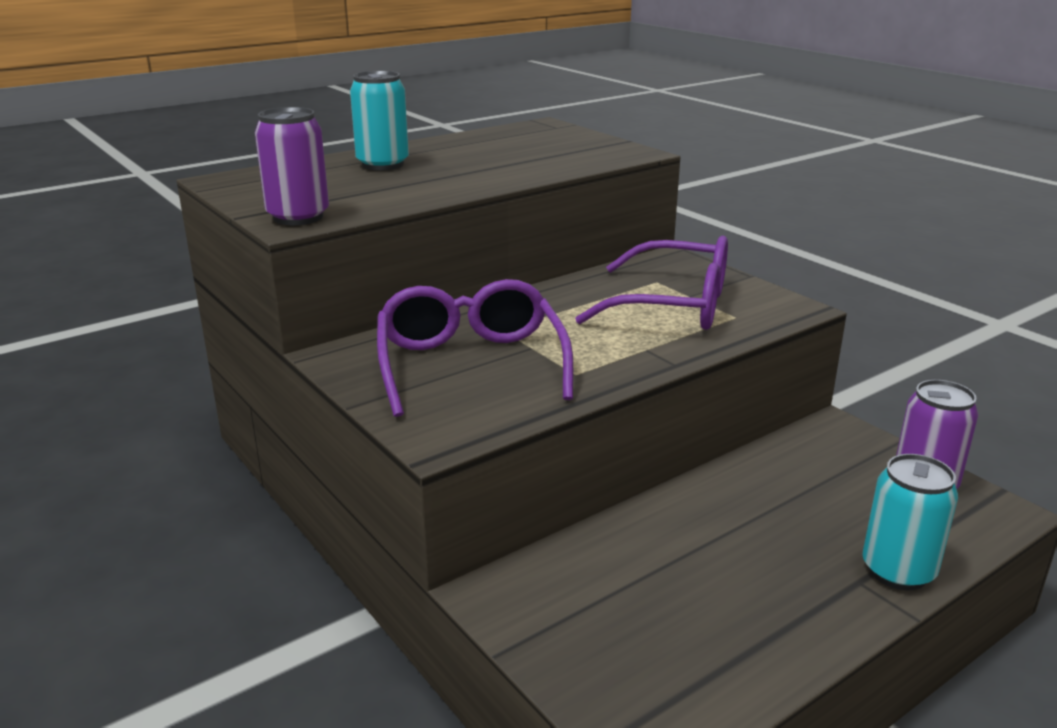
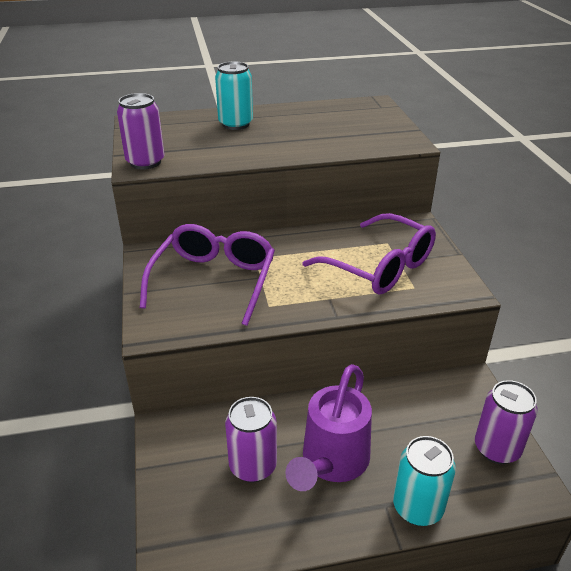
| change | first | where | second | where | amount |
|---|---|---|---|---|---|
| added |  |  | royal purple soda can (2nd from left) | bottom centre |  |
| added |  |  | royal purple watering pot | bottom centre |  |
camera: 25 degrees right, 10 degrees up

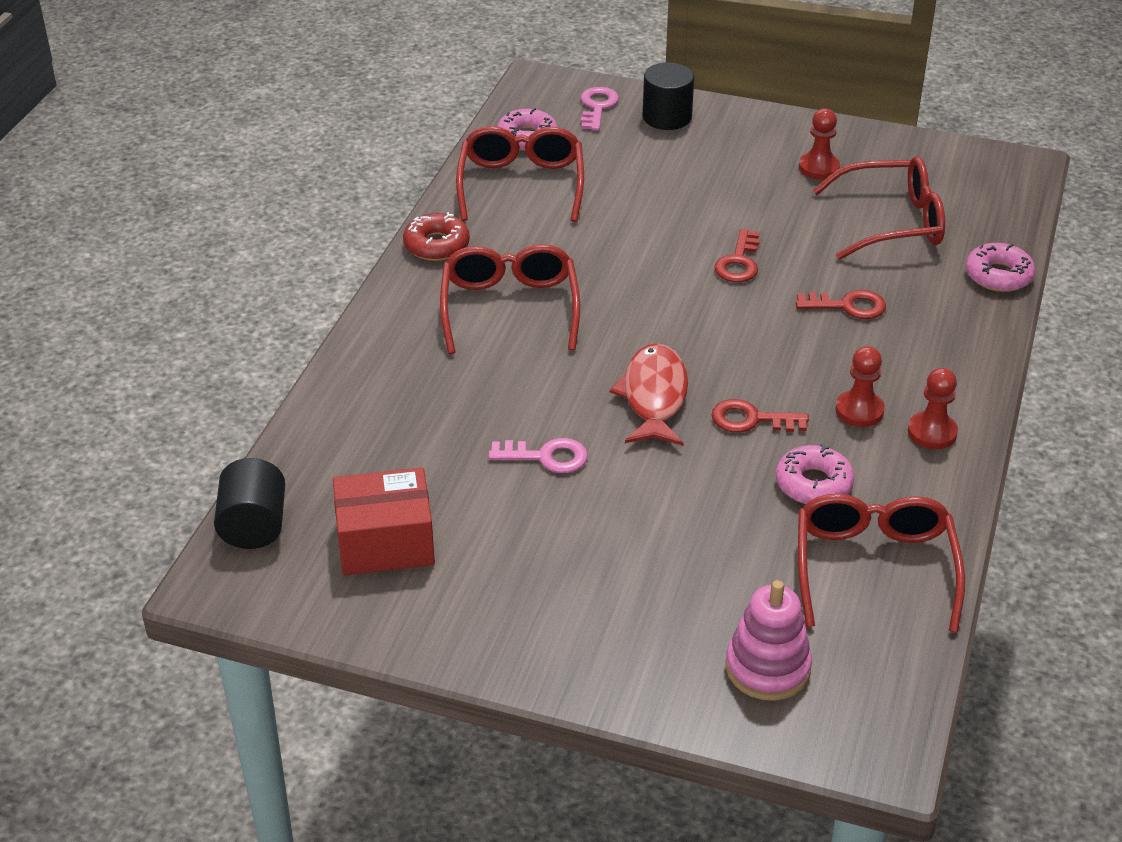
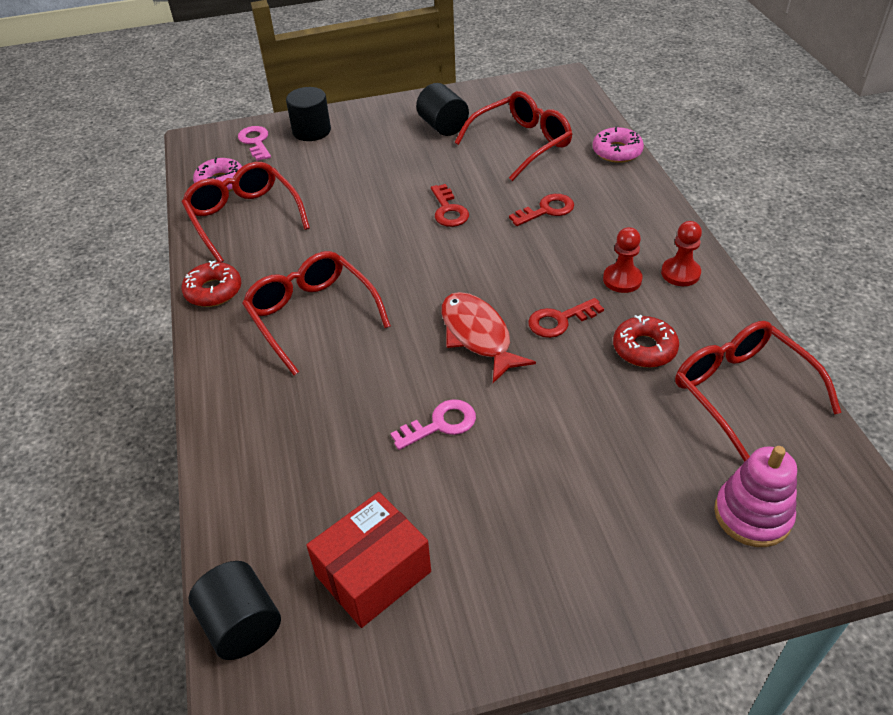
| change | first | where | second | where | amount |
|---|---|---|---|---|---|
| replaced | scarlet chess pawn (1st from left) | top right | jet-black cylinder shape (3rd from left) | top centre |  |
| recoloured | pink glazed donut (2nd from left) | middle right | scarlet glazed donut (2nd from left) | middle right |  |
camera: 30 degrees left, 5 degrees up

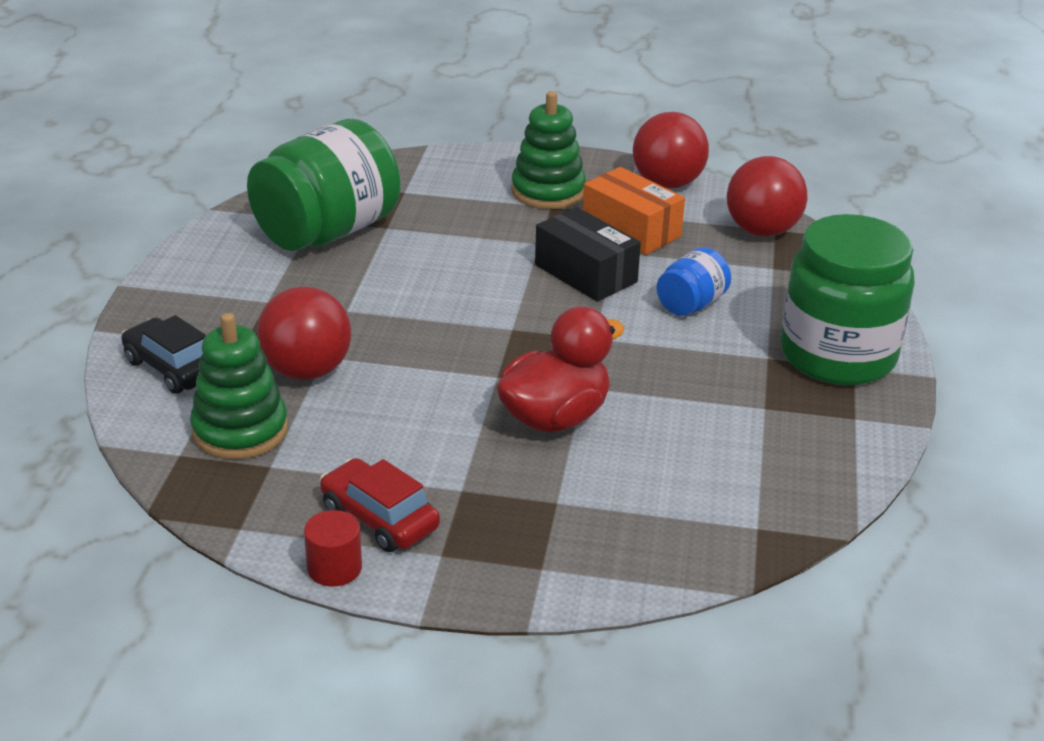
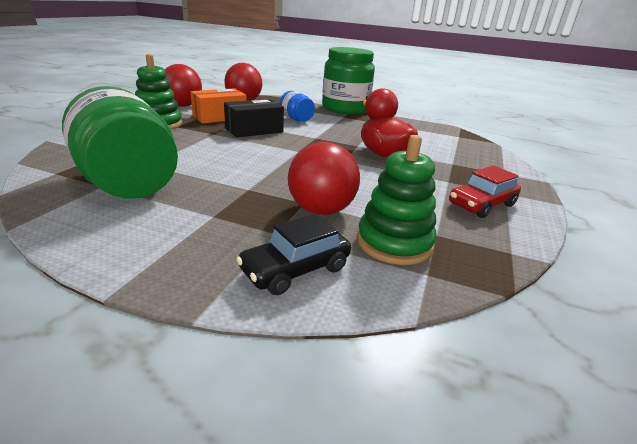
| change | first | where | second | where | amount |
|---|---|---|---|---|---|
| removed | scarlet cylinder shape | bottom left |  |  |  |
camera: 80 degrees left, 5 degrees down

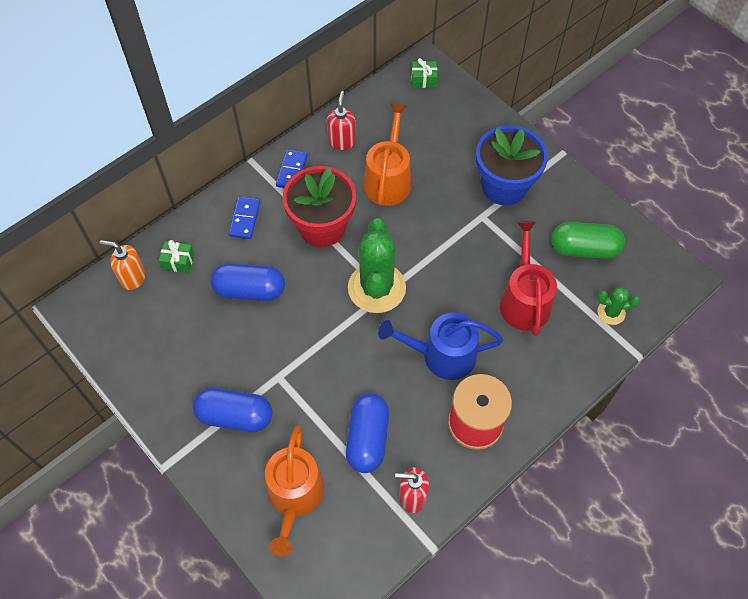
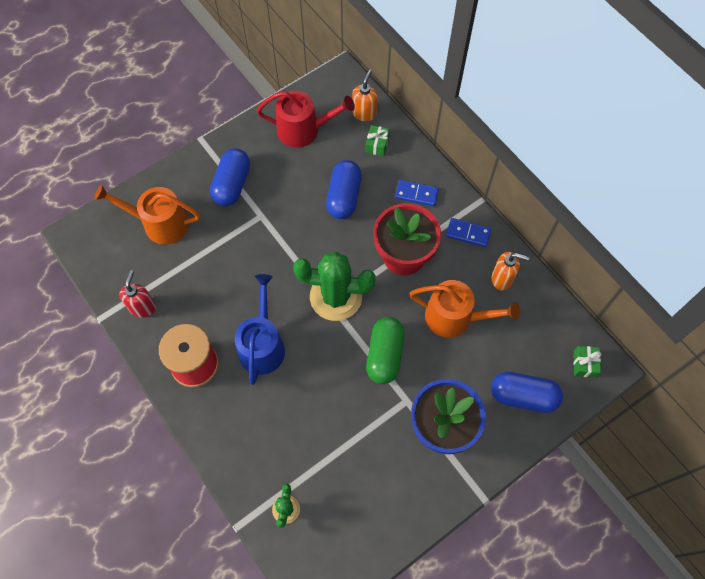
| change | first | where | second | where | amount |
|---|---|---|---|---|---|
| moved | blue pill shape (3rd from left) | bottom centre |  | bottom right |  |
| moved | scarlet watering pot | middle right |  | top centre |  |
| moved | green pill shape | middle right |  | centre |  |
| recoloured | scarlet pump bottle (1st from left) | top centre | orange-coloured pump bottle (2nd from left) | middle right |  |
camera: 95 degrees right, 5 degrees up

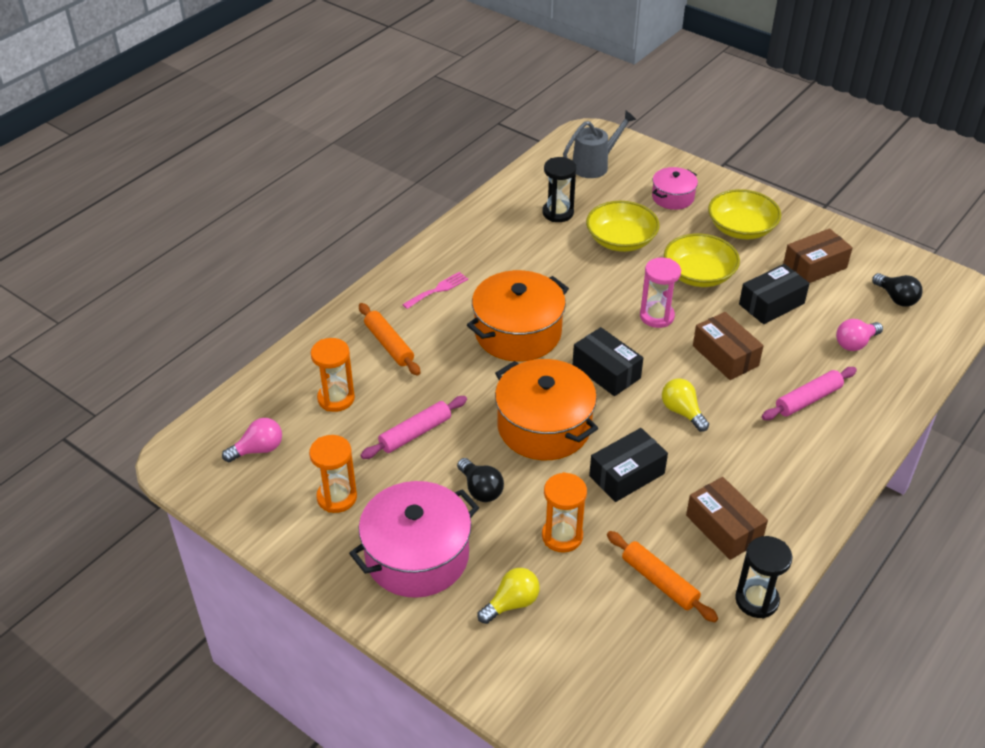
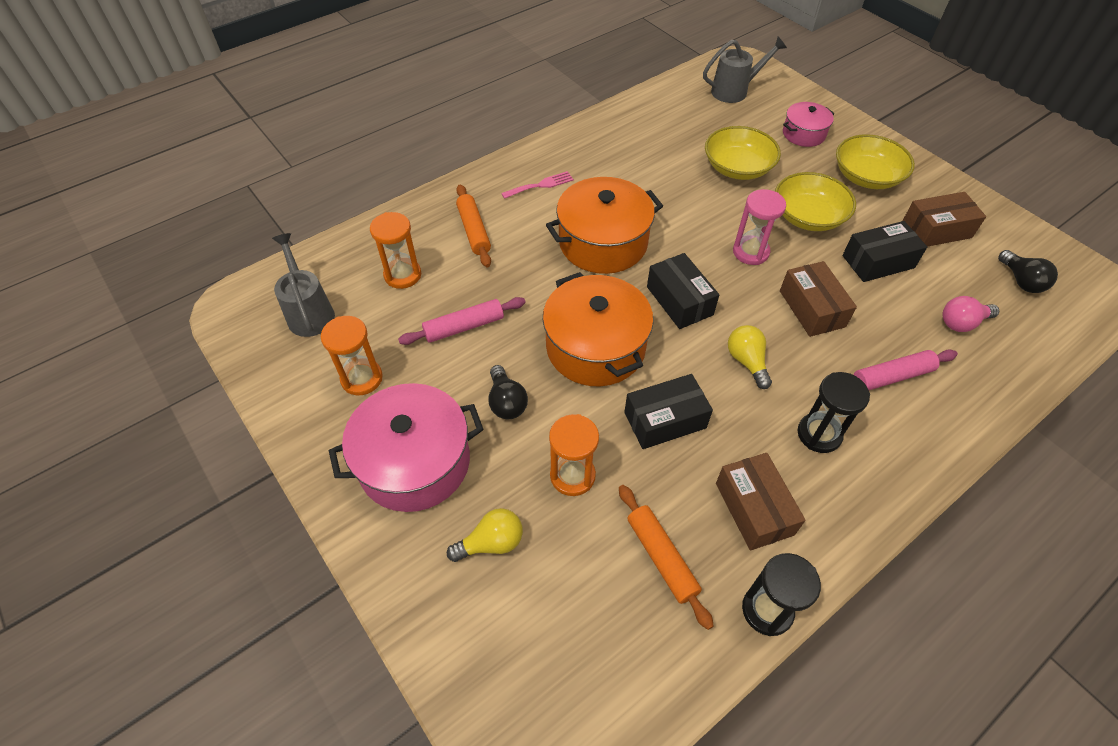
| change | first | where | second | where | amount |
|---|---|---|---|---|---|
| moved | jet-black hourglass (1st from left in the first image) | top centre | jet-black hourglass (2nd from left) | middle right |  |
| replaced | pink light bulb (1st from left) | middle left | grey watering pot (1st from left) | middle left |  |
camera: 15 degrees right, 10 degrees up

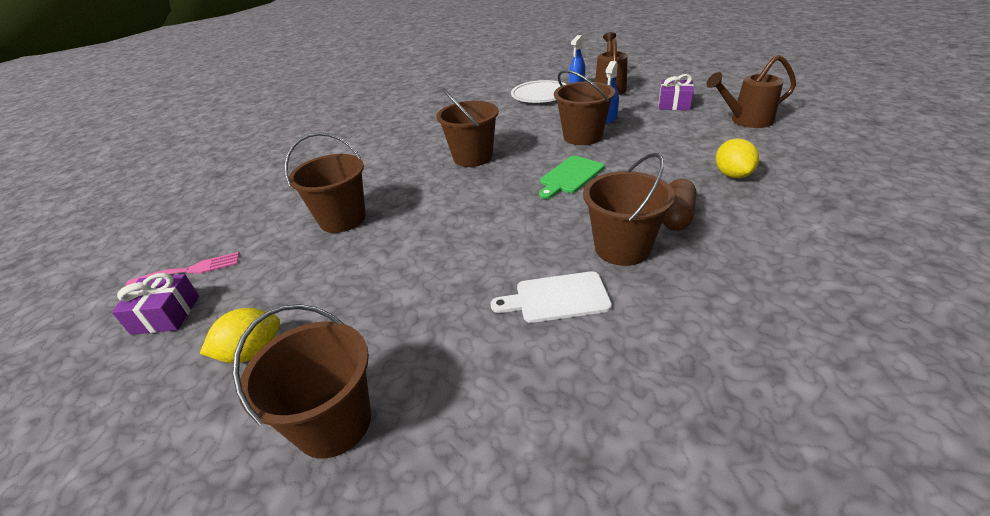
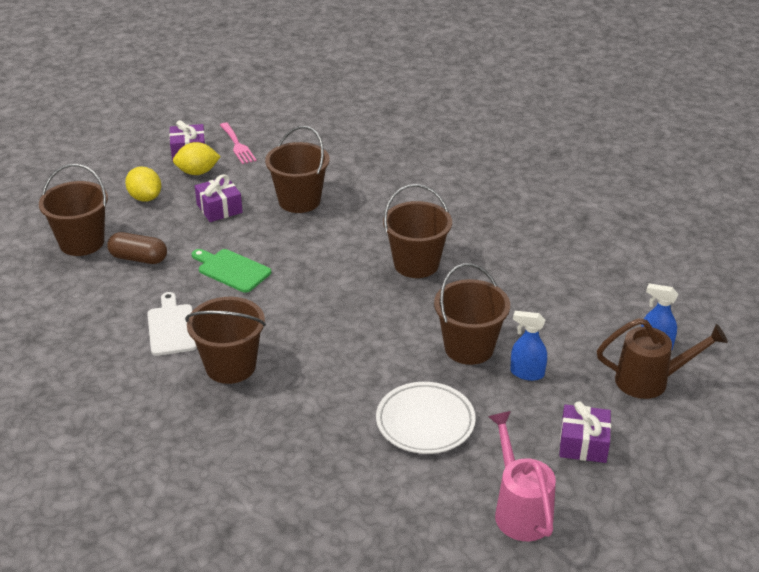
| change | first | where | second | where | amount |
|---|---|---|---|---|---|
| added |  |  | royal purple gift (2nd from left) | middle left |  |
| moved | white flat dish | top centre |  | bottom centre |  |
| moved | green cutting board | centre |  | middle left |  |
| moved | russet pill shape | middle right |  | middle left |  |
| moved | yellow toy lemon (2nd from left) | top right |  | top left |  |
| recoloured | russet watering pot (2nd from left) | top right | pink watering pot | bottom right |  |
camera: 80 degrees right, 0 degrees up

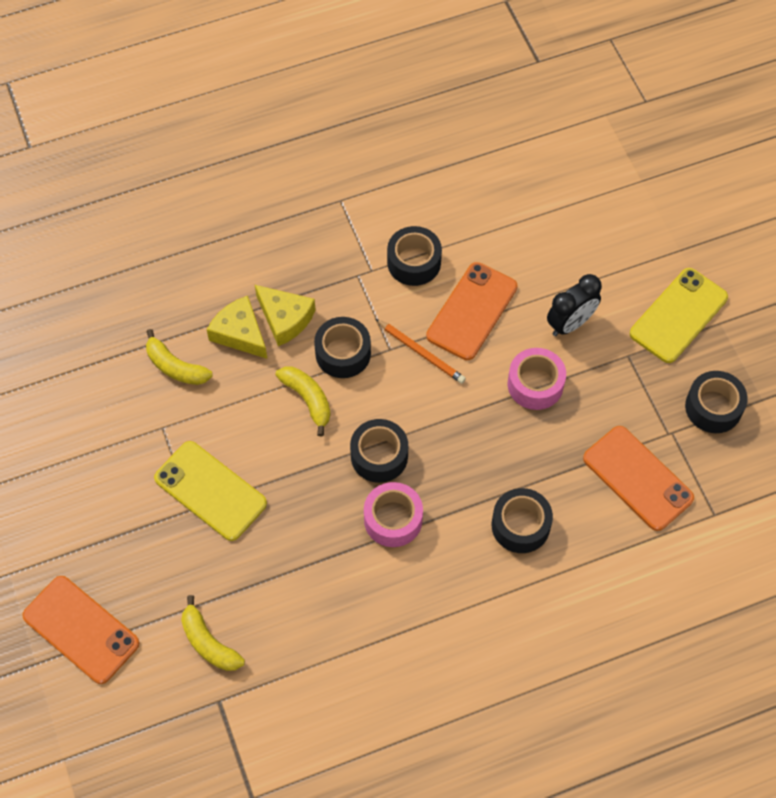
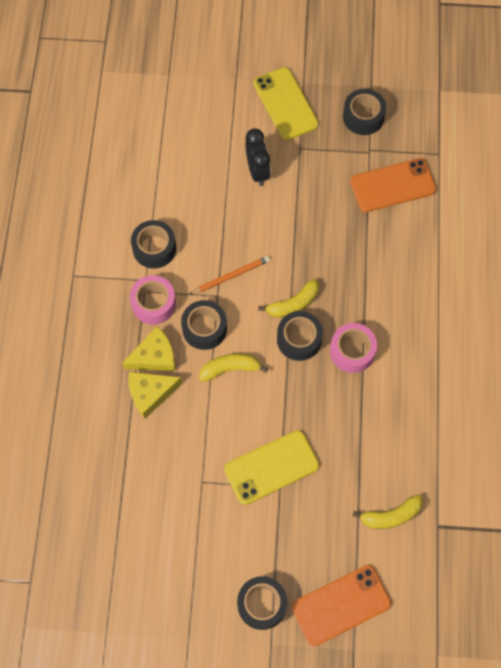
| change | first | where | second | where | amount |
|---|---|---|---|---|---|
| removed | orange-coloured smartphone (2nd from left) | centre |  |  |  |
| moved | yellow banana (1st from left in the first image) | middle left | yellow banana (2nd from left) | centre |  |
| moved | jet-black roll of tape (4th from left in the first image) | middle right | jet-black roll of tape (3rd from left) | bottom centre |  |
| moved | pink roll of tape (2nd from left in the first image) | middle right | pink roll of tape (1st from left) | middle left |  |
camera: 65 degrees left, 5 degrees up

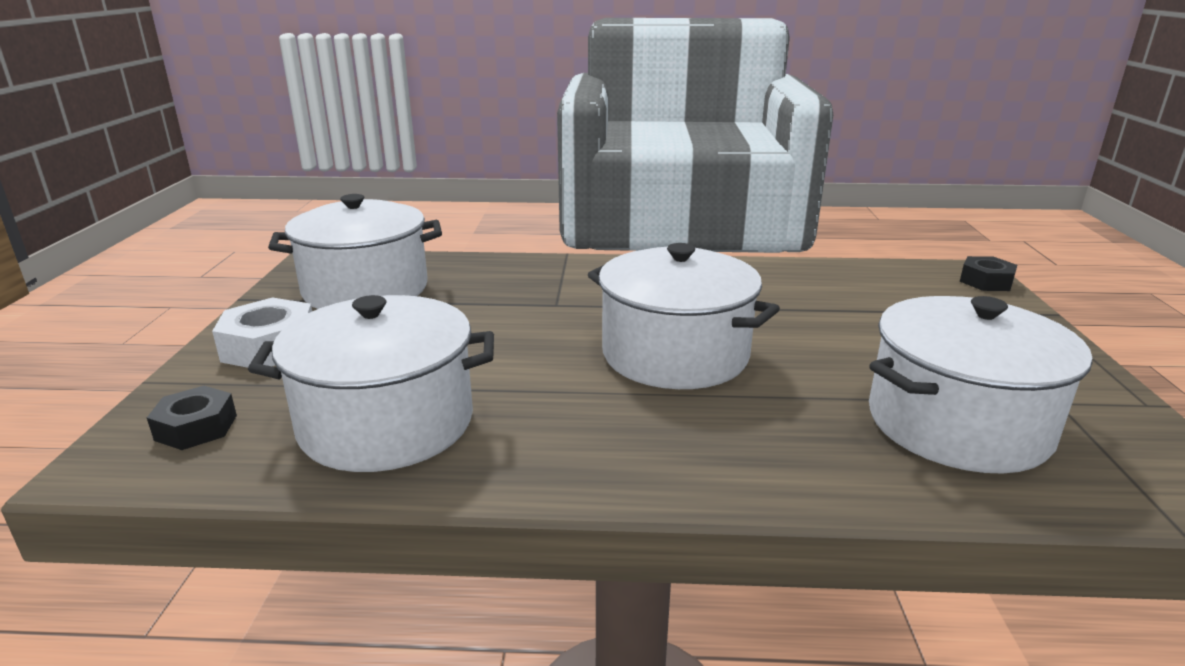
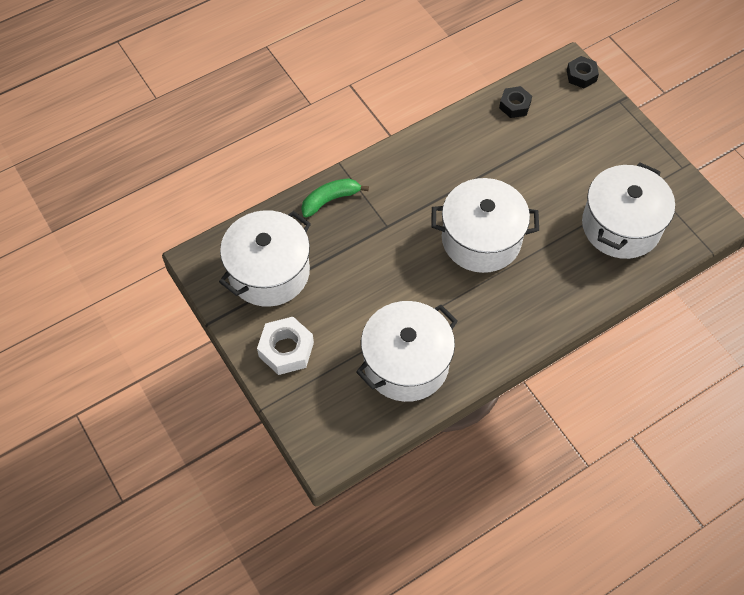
| change | first | where | second | where | amount |
|---|---|---|---|---|---|
| added |  |  | green banana | top centre |  |
| moved | jet-black hex nut (1st from left) | middle left |  | top right |  |
camera: 35 degrees left, 35 degrees up

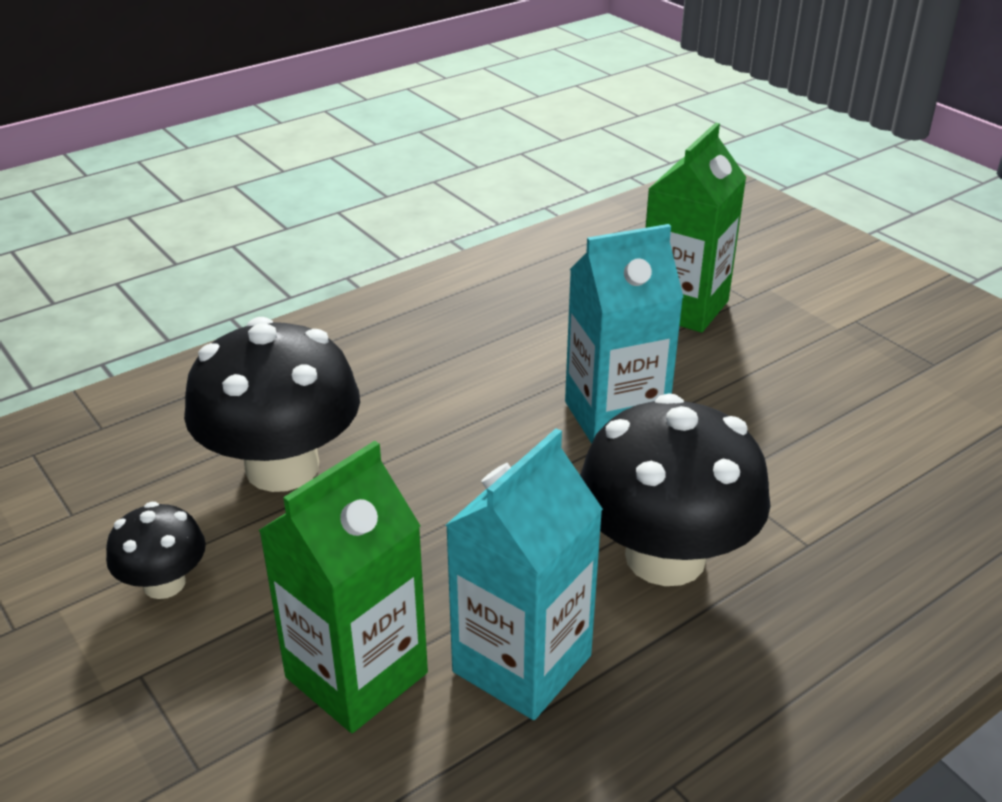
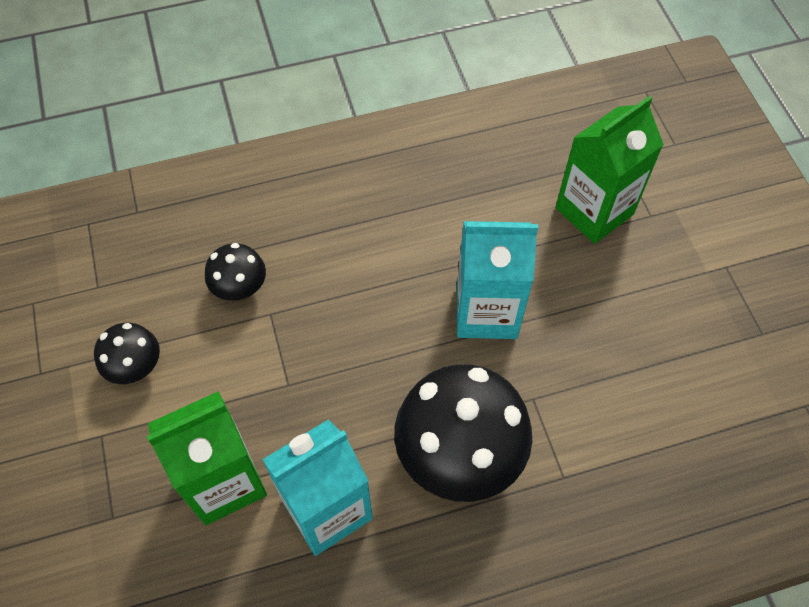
| change | first | where | second | where | amount |
|---|---|---|---|---|---|
| resized | jet-black fungus (2nd from left) | middle left |  | middle left | x0.50 |
camera: 20 degrees right, 25 degrees up

